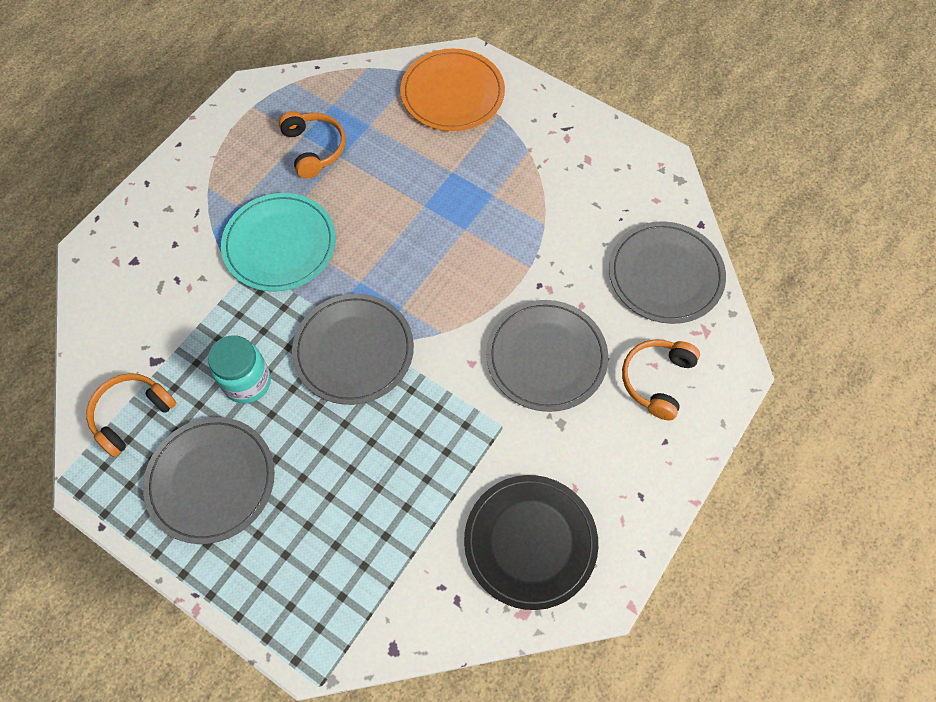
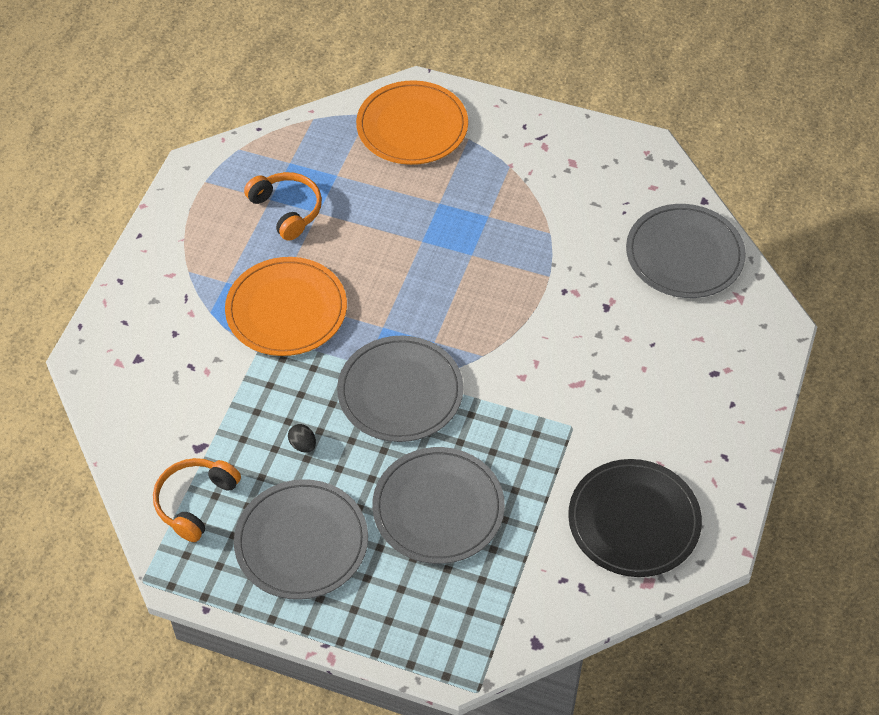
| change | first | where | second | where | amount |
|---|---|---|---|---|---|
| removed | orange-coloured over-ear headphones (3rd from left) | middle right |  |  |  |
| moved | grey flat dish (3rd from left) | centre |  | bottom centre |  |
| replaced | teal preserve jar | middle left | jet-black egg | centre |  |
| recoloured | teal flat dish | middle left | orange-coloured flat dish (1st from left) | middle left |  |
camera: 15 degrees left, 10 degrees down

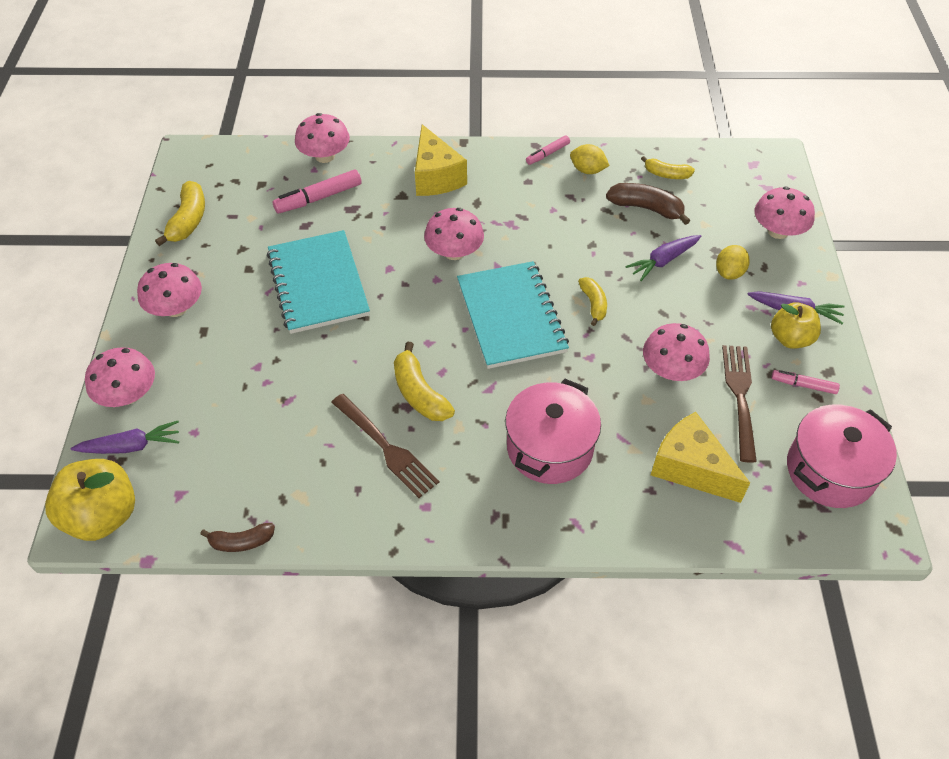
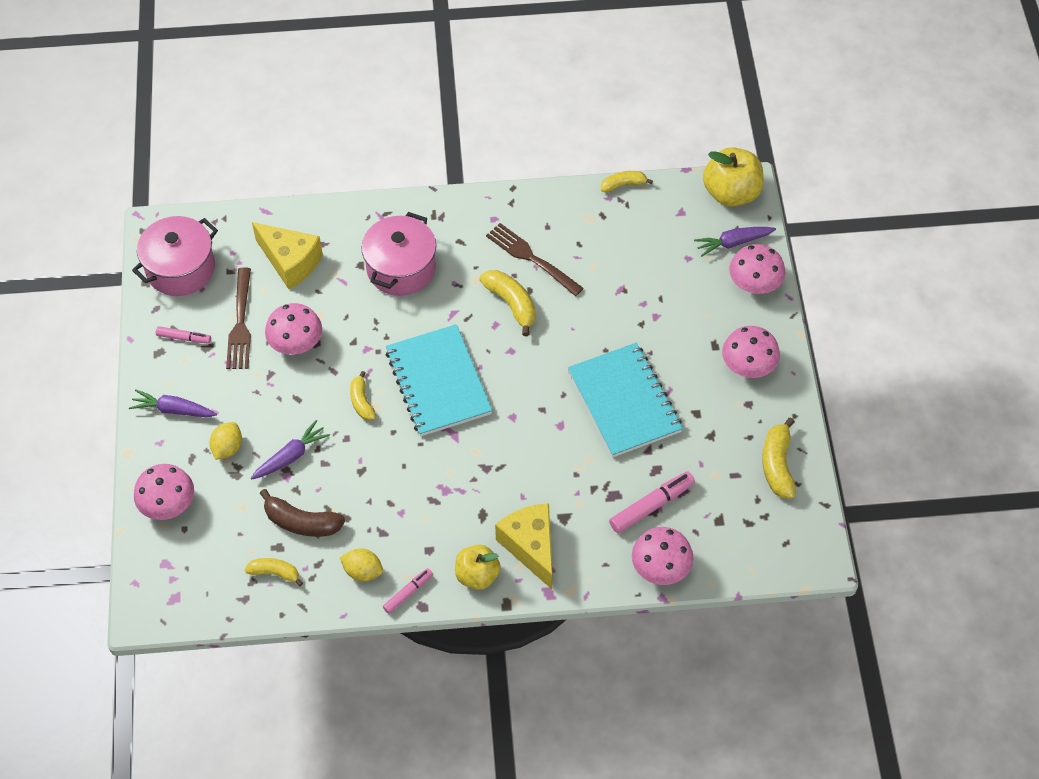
| change | first | where | second | where | amount |
|---|---|---|---|---|---|
| removed | pink fungus (4th from left) | top centre |  |  |  |
| moved | yellow toy apple (2nd from left in the first image) | middle right | yellow toy apple (1st from left) | bottom centre |  |
| recoloured | russet banana (1st from left) | bottom left | yellow banana (4th from left) | top centre |  |
camera: 175 degrees right, 5 degrees up

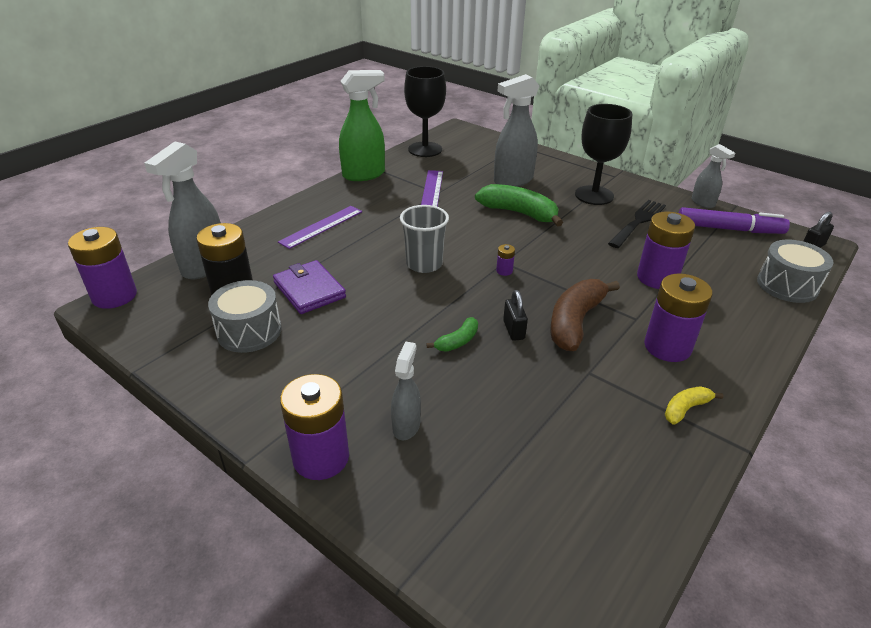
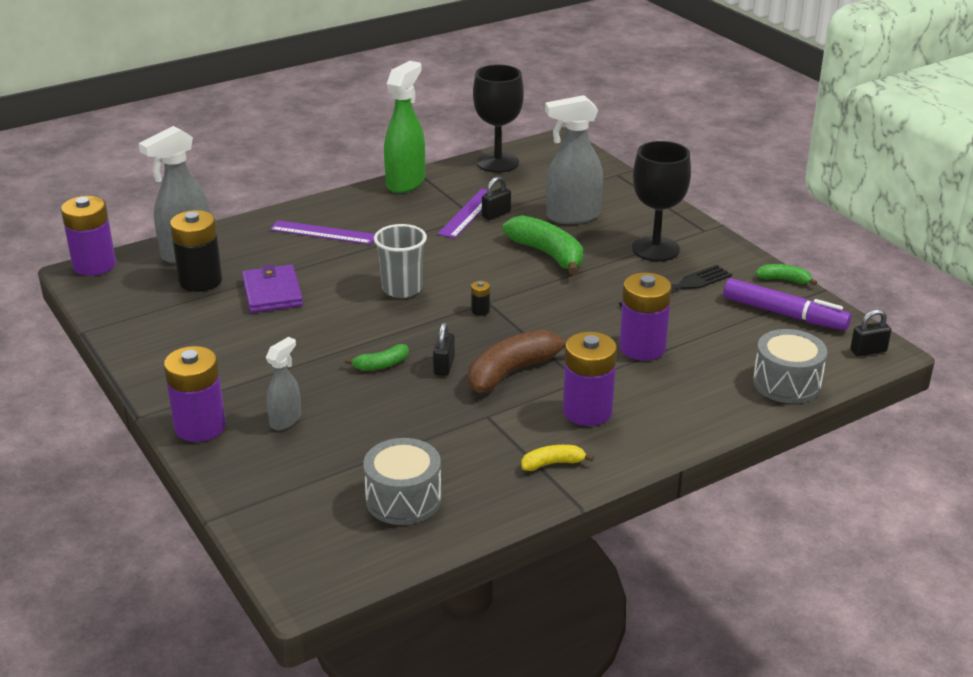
| change | first | where | second | where | amount |
|---|---|---|---|---|---|
| added |  |  | jet-black lock (2nd from left) | top centre |  |
| moved | grey snare drum (1st from left) | middle left |  | bottom centre |  |
| replaced | grey sprayer (4th from left) | top right | green banana (3rd from left) | middle right |  |
| recoloured | royal purple AA battery (3rd from left) | centre | jet-black AA battery (2nd from left) | centre |  |
| turned | royal purple measuring stick (1st from left) | centre |  | middle left | 45 degrees clockwise |
| turned | green sprayer | top centre |  | top centre | 60 degrees counterclockwise |
camera: 20 degrees right, 5 degrees down

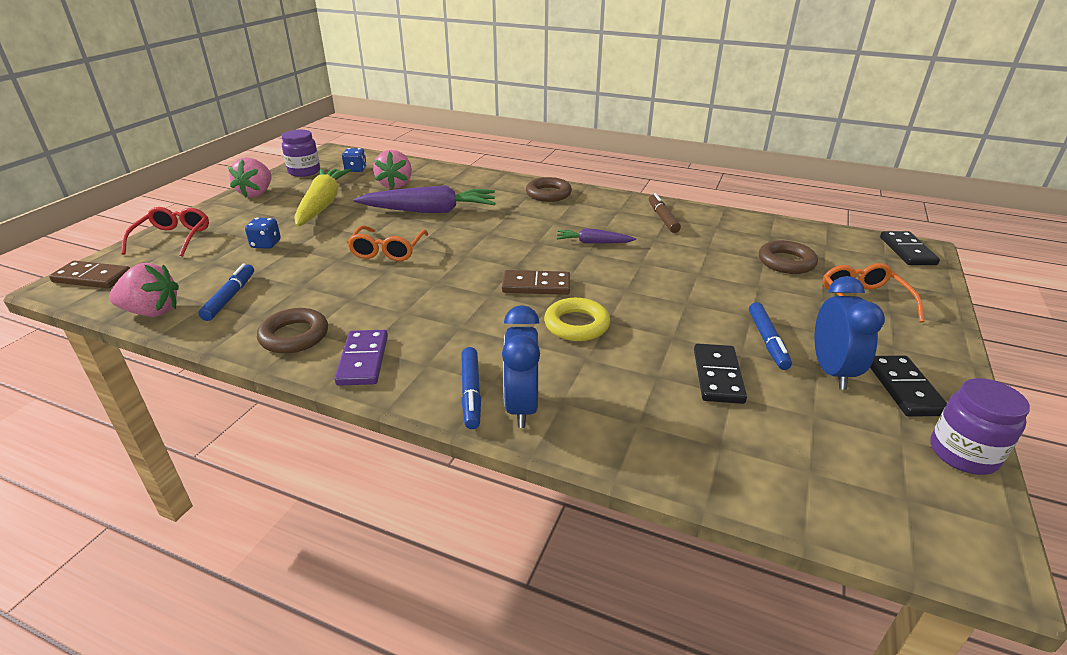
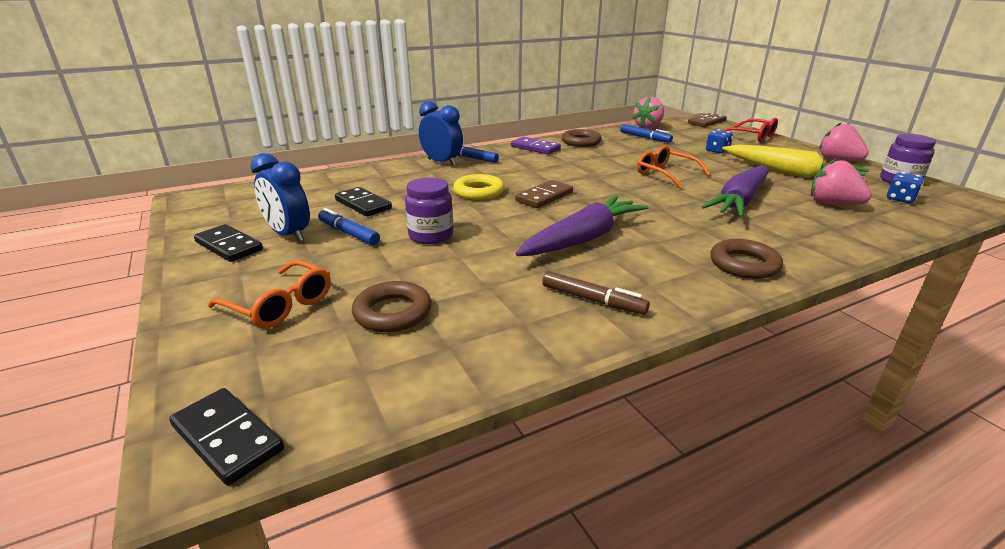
| change | first | where | second | where | amount |
|---|---|---|---|---|---|
| moved | royal purple preserve jar (2nd from left in the first image) | middle right | royal purple preserve jar (1st from left) | centre |  |
| resized | royal purple carrot (2nd from left in the first image) | centre | royal purple carrot (1st from left) | centre | x1.94 |
camera: 130 degrees right, 5 degrees down

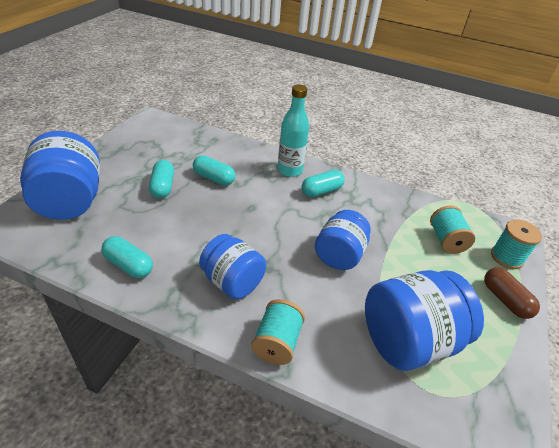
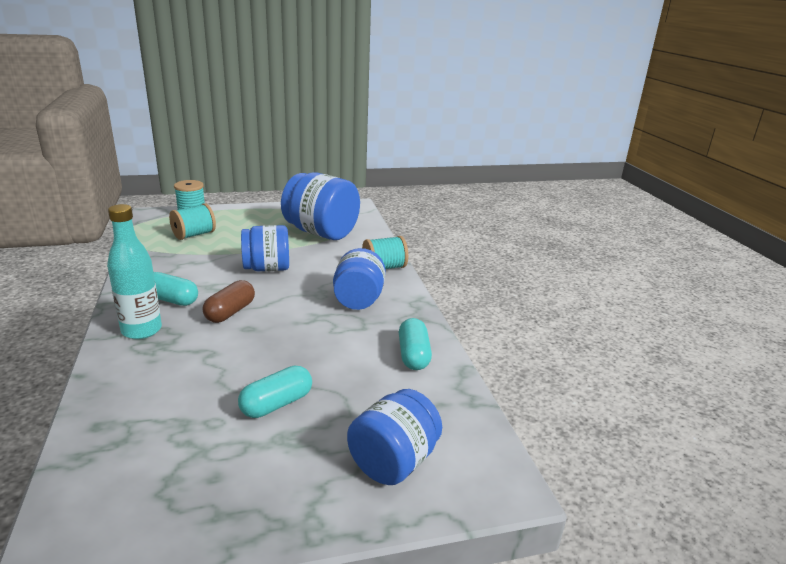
| change | first | where | second | where | amount |
|---|---|---|---|---|---|
| removed | teal pill shape (3rd from left) | centre |  |  |  |
| moved | russet pill shape | middle right |  | middle left |  |
| resized | blue preserve jar (1st from left in the first image) | middle left | blue preserve jar (4th from left) | bottom centre | x0.66 |
camera: 125 degrees left, 15 degrees down

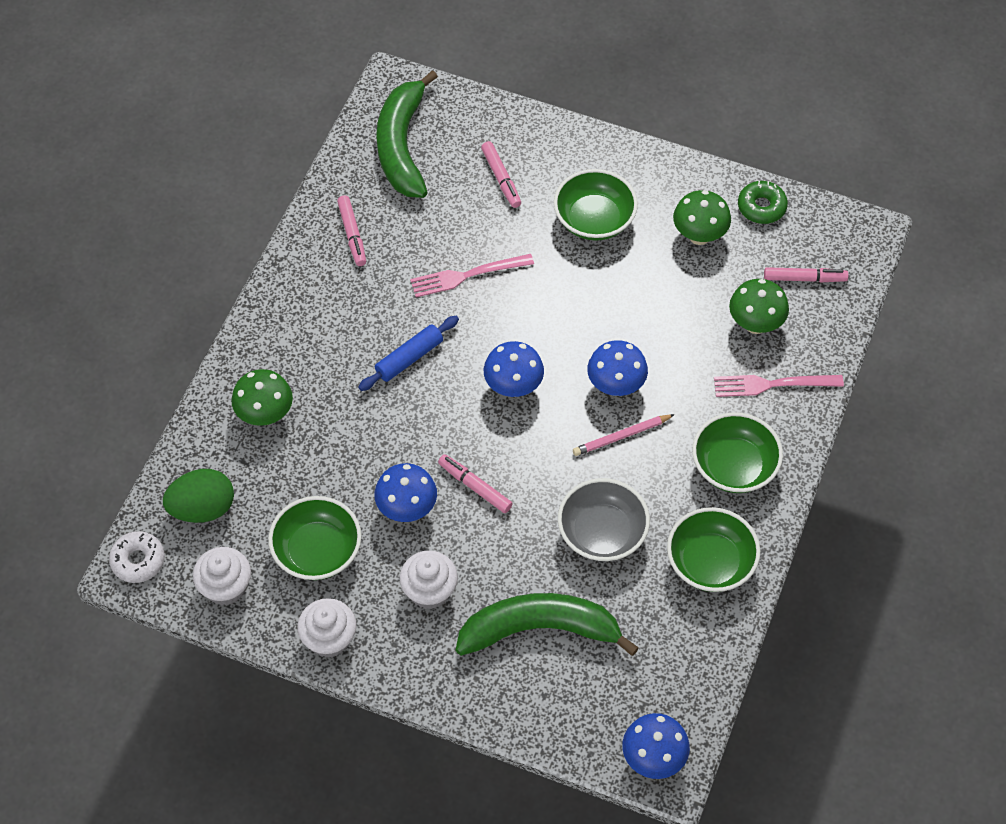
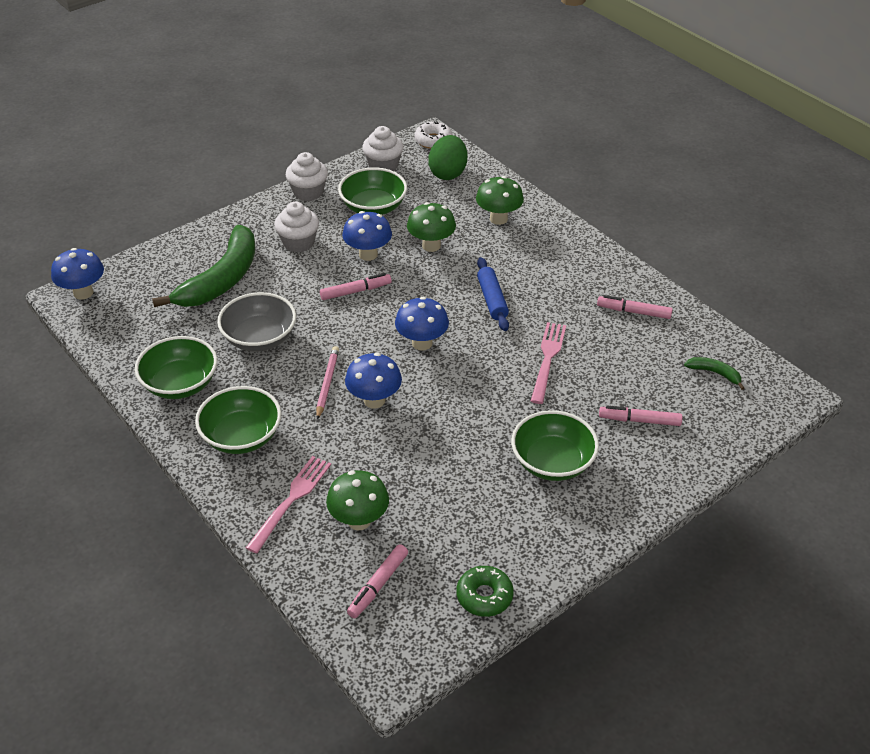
| change | first | where | second | where | amount |
|---|---|---|---|---|---|
| moved | green fungus (2nd from left) | top right |  | top centre |  |
| resized | green banana (1st from left in the first image) | top centre | green banana (2nd from left) | middle right | x0.41 |
camera: 120 degrees right, 15 degrees down

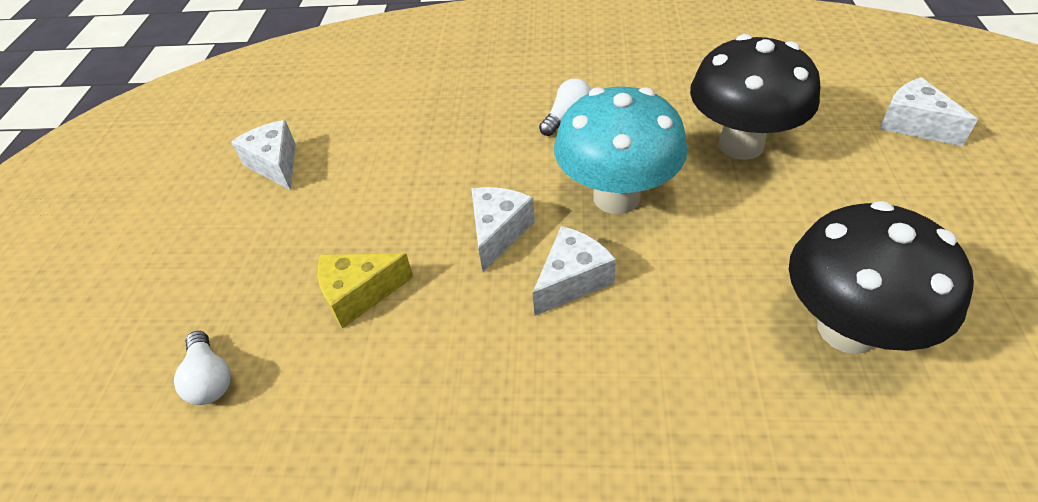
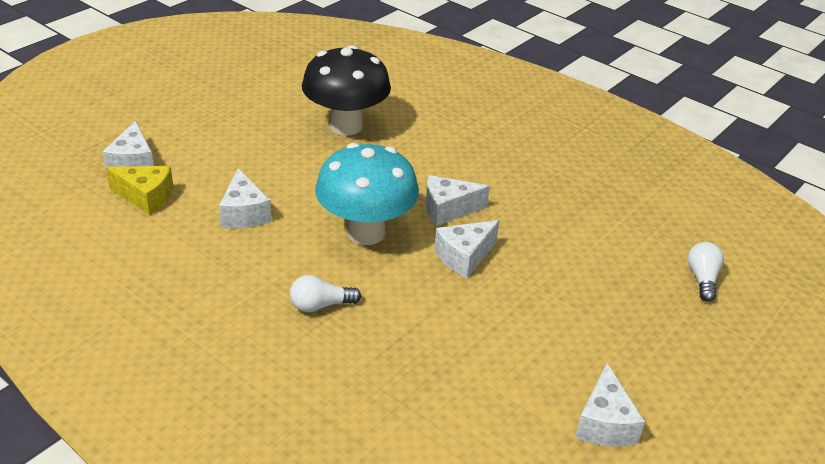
| change | first | where | second | where | amount |
|---|---|---|---|---|---|
| moved | yellow cheese wedge | centre |  | middle left |  |
| replaced | jet-black fungus (1st from left) | top right | white cheese wedge (2nd from left) | middle left |  |
camera: 150 degrees left, 10 degrees down

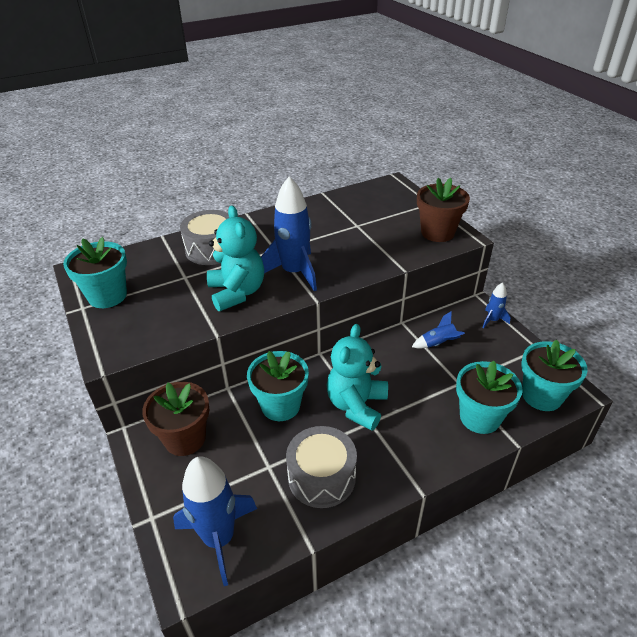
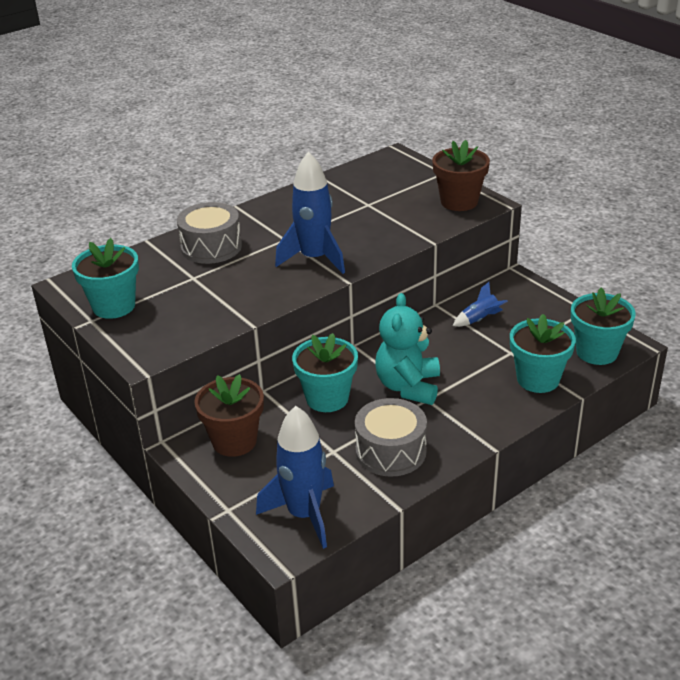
| change | first | where | second | where | amount |
|---|---|---|---|---|---|
| removed | teal stuffed bear (1st from left) | centre |  |  |  |
| removed | blue rocket (4th from left) | middle right |  |  |  |
camera: 10 degrees left, 5 degrees down

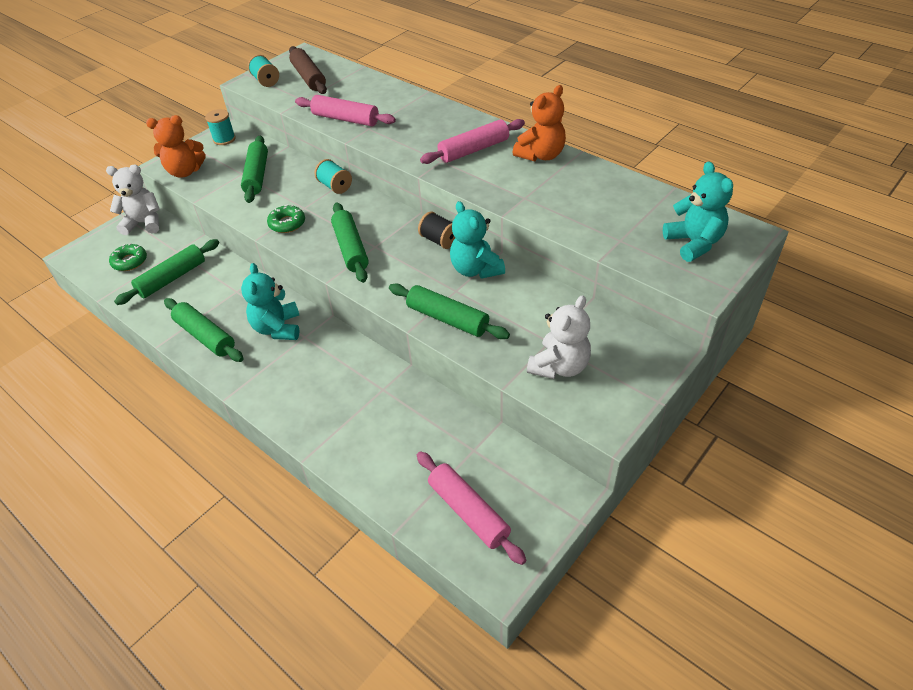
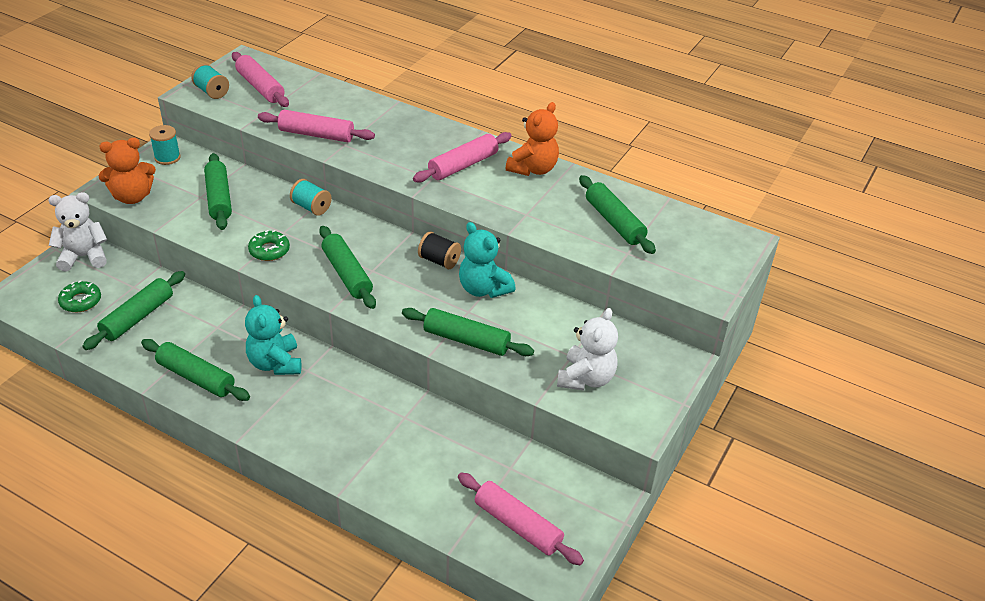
| change | first | where | second | where | amount |
|---|---|---|---|---|---|
| removed | teal stuffed bear (3rd from left) | top right |  |  |  |
| added |  |  | green rolling pin (6th from left) | centre |  |
| recoloured | russet rolling pin | top centre | pink rolling pin (1st from left) | top left |  |
camera: 15 degrees left, 5 degrees down

